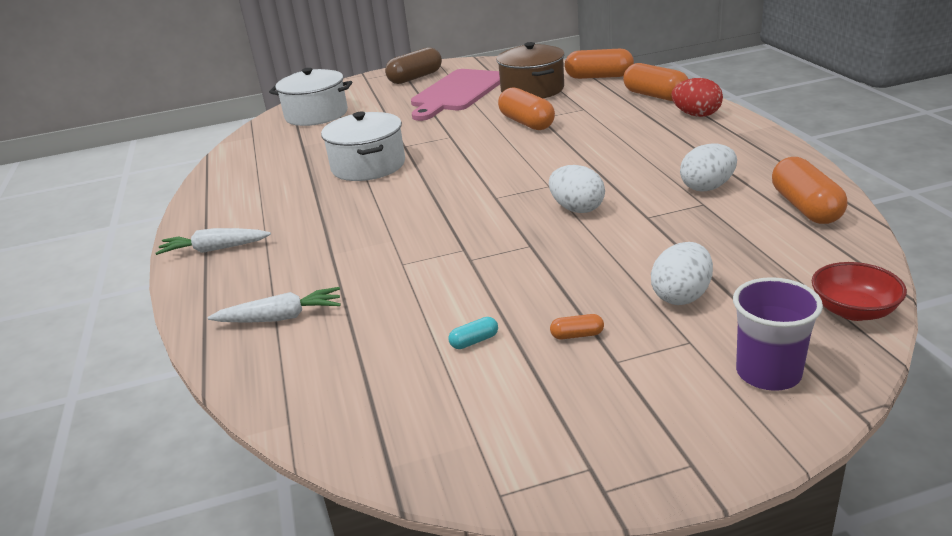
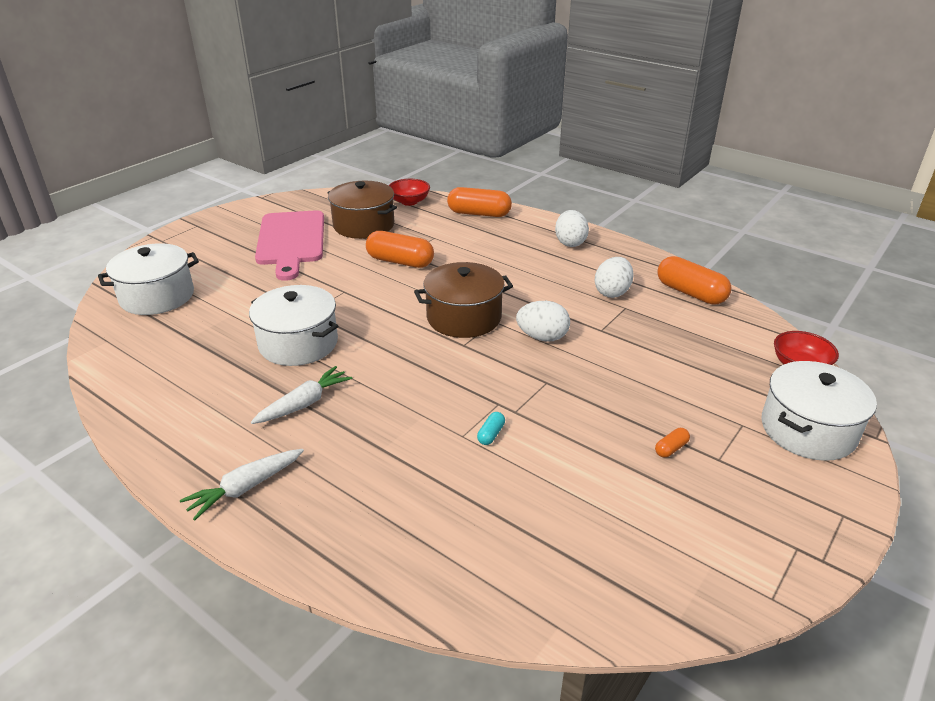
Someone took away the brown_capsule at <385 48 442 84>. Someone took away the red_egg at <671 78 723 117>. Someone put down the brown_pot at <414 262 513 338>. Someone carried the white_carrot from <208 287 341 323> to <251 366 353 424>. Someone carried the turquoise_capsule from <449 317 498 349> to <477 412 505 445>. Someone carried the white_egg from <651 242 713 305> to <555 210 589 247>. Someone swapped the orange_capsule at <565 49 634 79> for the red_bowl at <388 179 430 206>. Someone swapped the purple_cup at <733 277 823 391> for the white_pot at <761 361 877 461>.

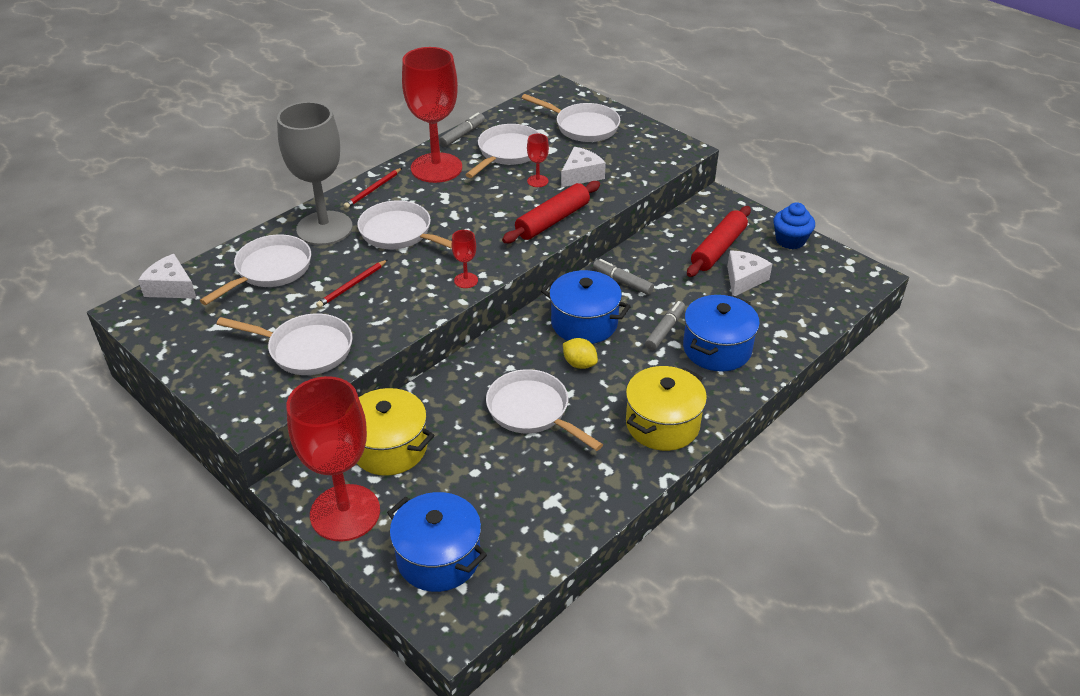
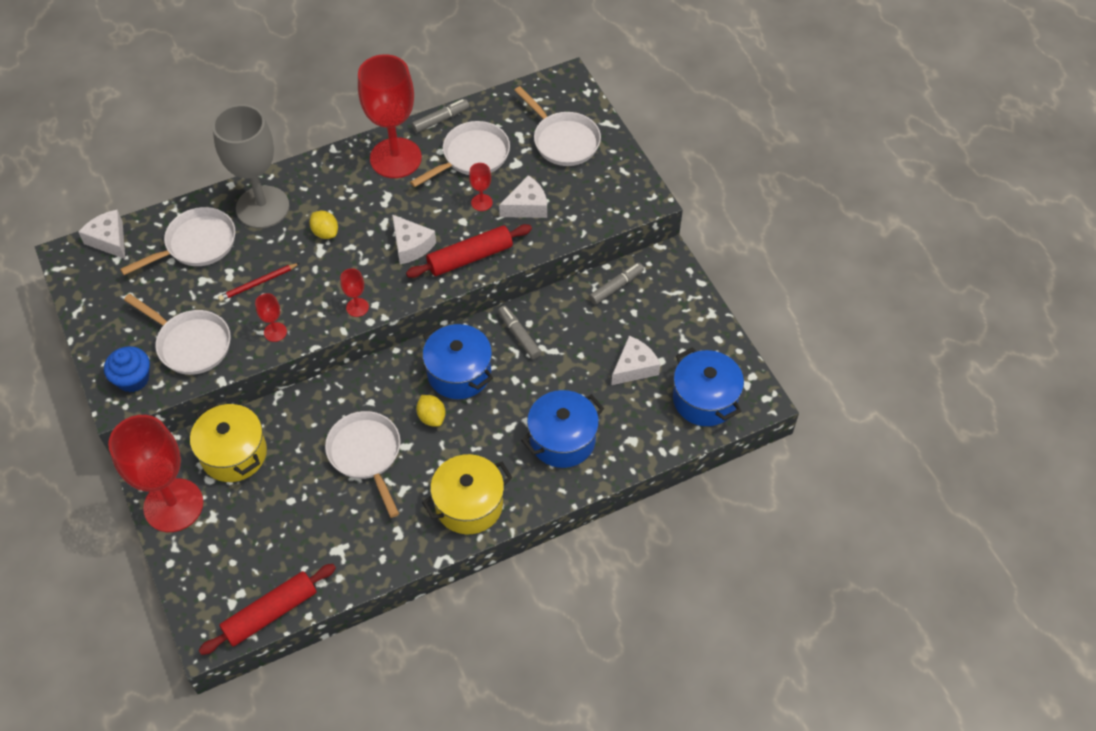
Someone took away the red_pencil at <344 168 402 209>. Someone put down the red_goblet at <255 293 287 342>. Someone put down the white_cheese at <392 215 436 264>. Someone carried the blue_pot from <387 492 487 592> to <673 347 744 426>. Someone carried the grey_marker from <645 301 685 351> to <589 263 644 305>. Someone carried the red_rolling_pin from <687 206 751 277> to <199 564 336 655>. Someone carried the blue_cupcake from <773 202 815 249> to <104 346 150 393>. Someone swapped the white_pan at <357 201 452 249> for the yellow_lemon at <309 211 338 239>.

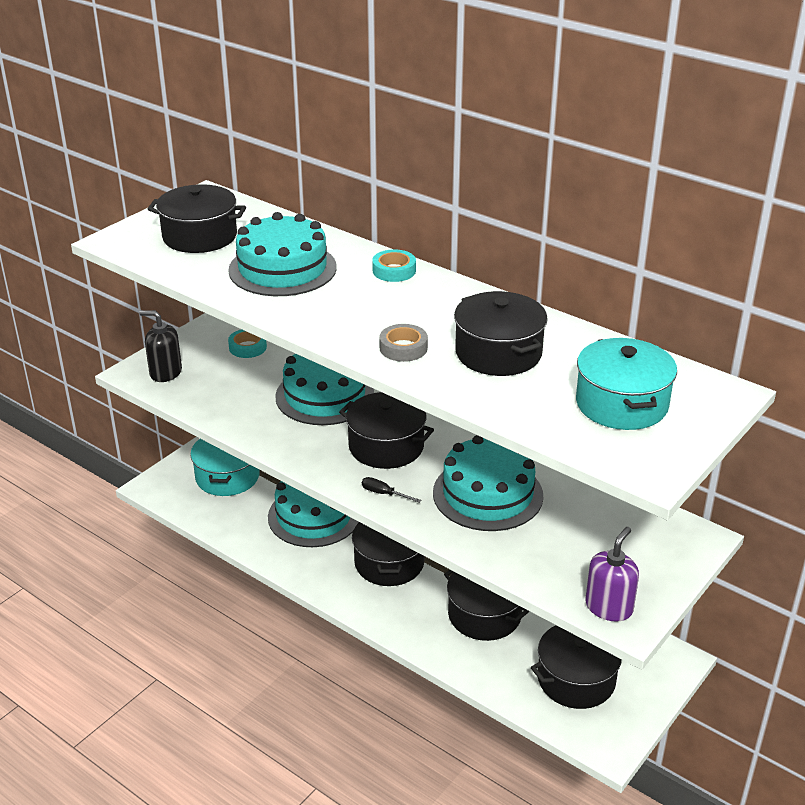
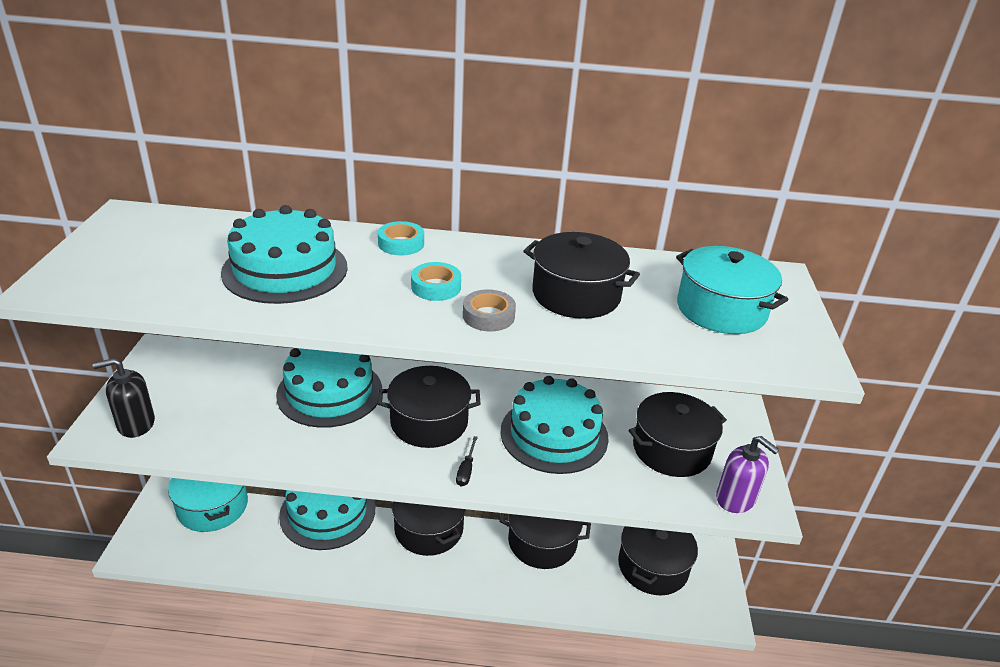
Someone carried the black_pot from <148 184 246 253> to <629 392 727 477>. Someone carried the turquoise_tape from <228 329 267 358> to <411 262 461 301>. Someone rotated the black_screwdriver at <362 477 421 503> by 75 degrees counterclockwise. Someone rotated the purple_soap_dispenser at <585 527 639 622> by 135 degrees clockwise.

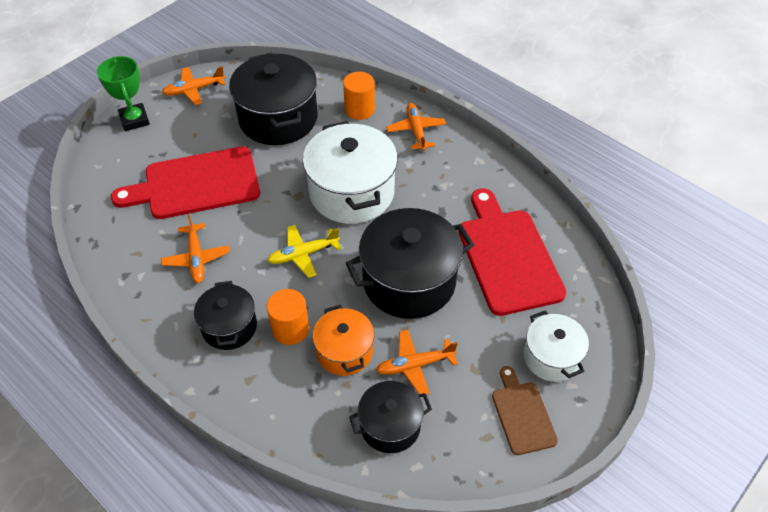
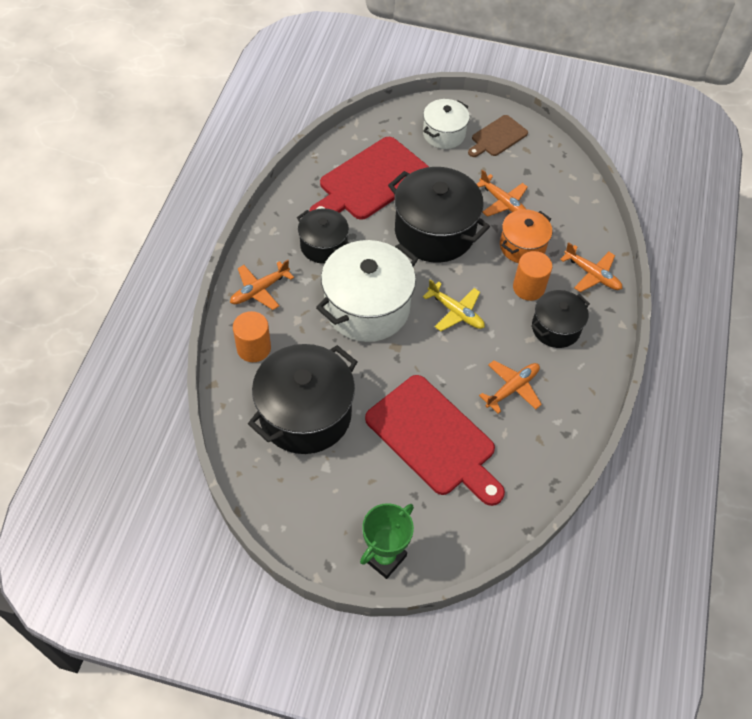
Someone carried the orange_plane from <162 66 225 105> to <560 242 622 292>. Someone carried the black_pot from <349 381 432 453> to <297 208 349 264>.

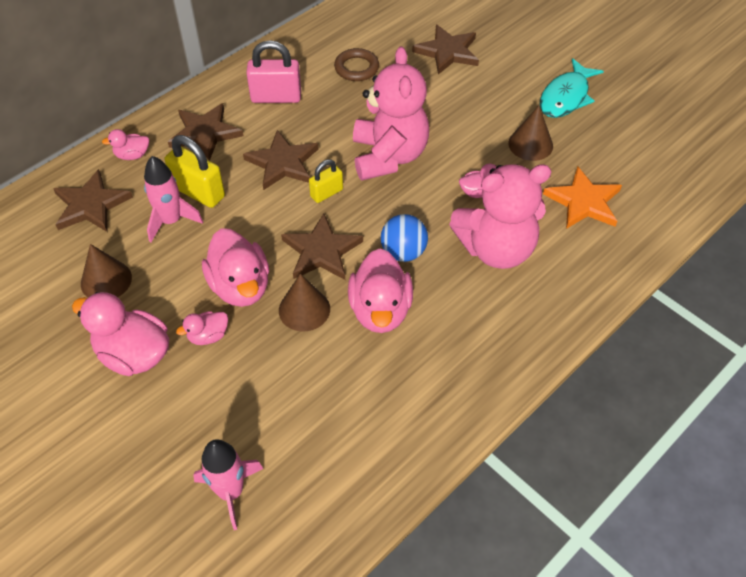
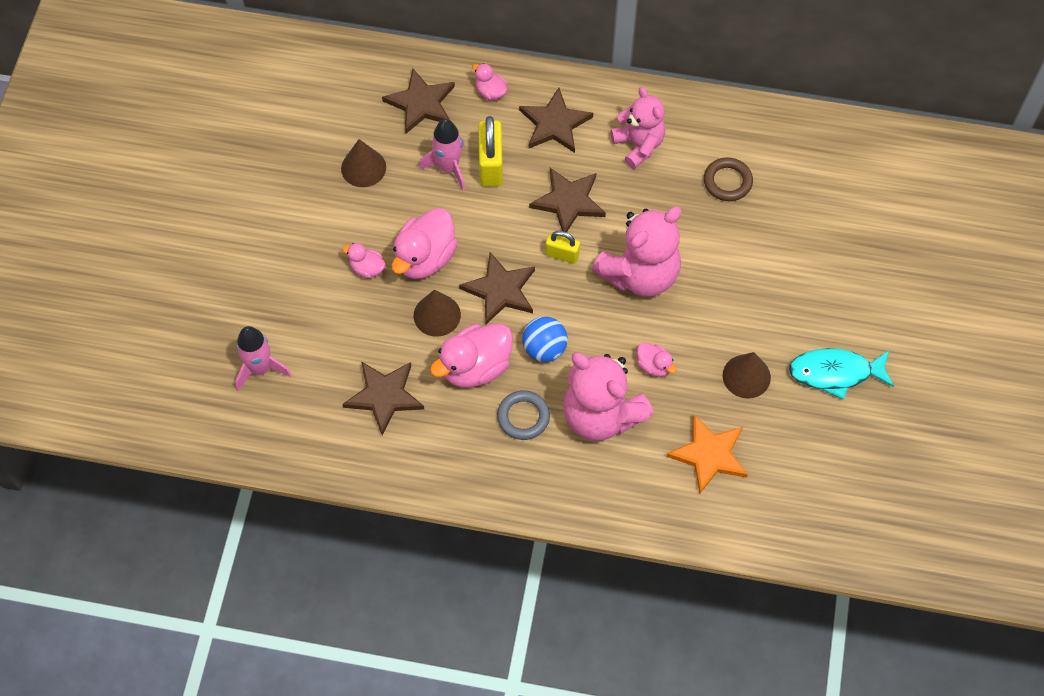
Someone took away the pink_duck at <72 292 169 376>. Someone put down the grey_ring at <497 390 550 440>. Someone carried the brown_star from <412 25 479 74> to <342 361 424 435>. Someone swapped the pink_padlock at <246 40 301 103> for the pink_teddy_bear at <610 87 665 169>.

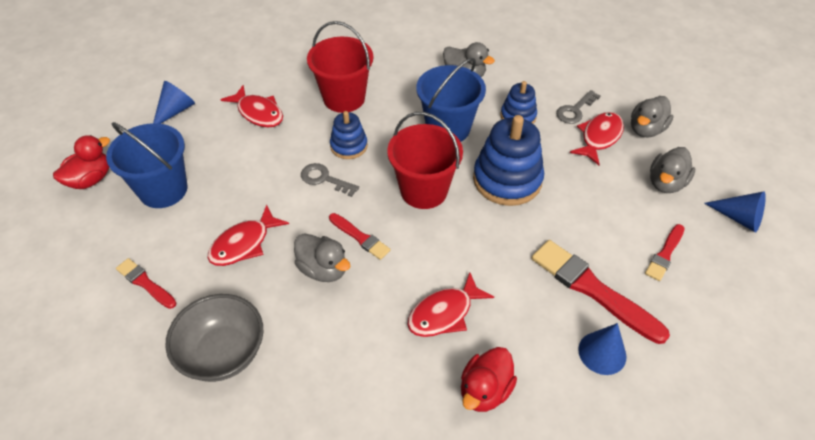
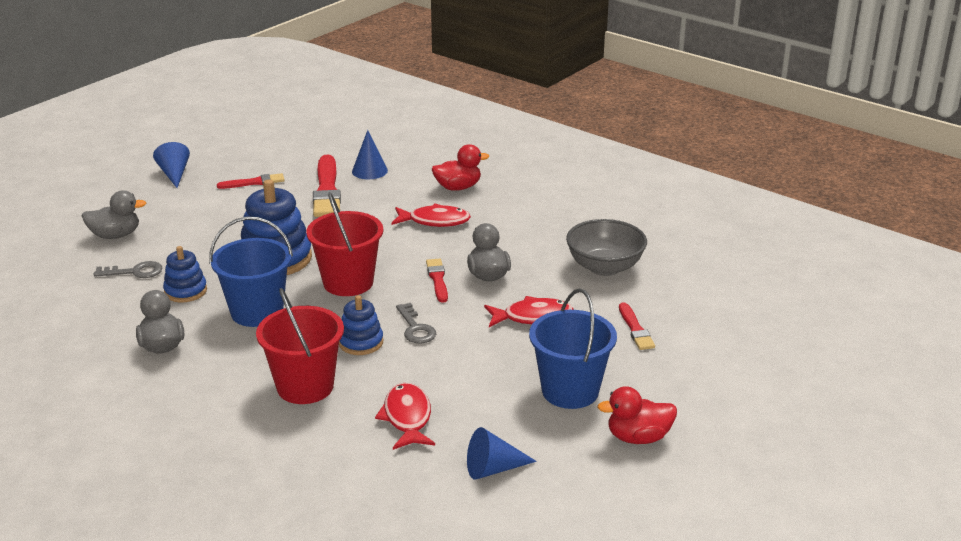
Someone took away the red_fish at <570 112 624 165>. Someone took away the grey_duck at <650 147 695 193>.

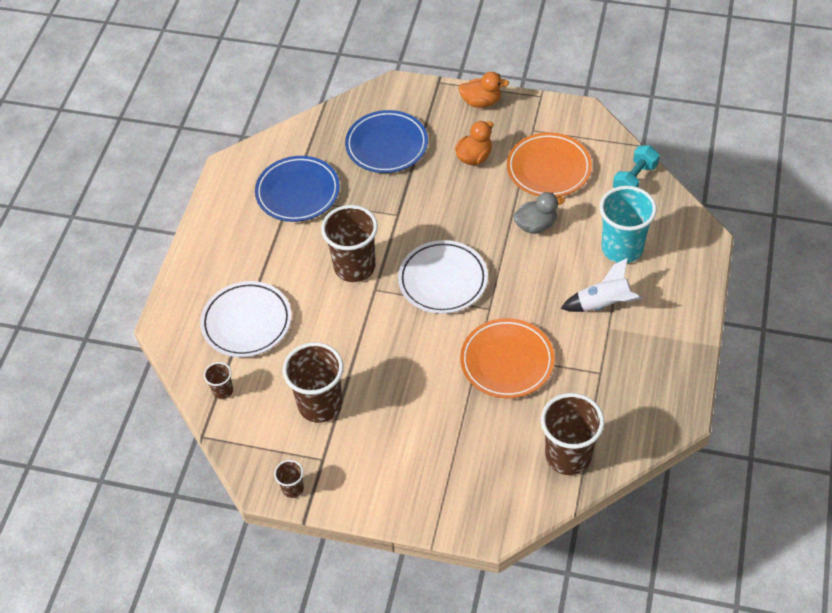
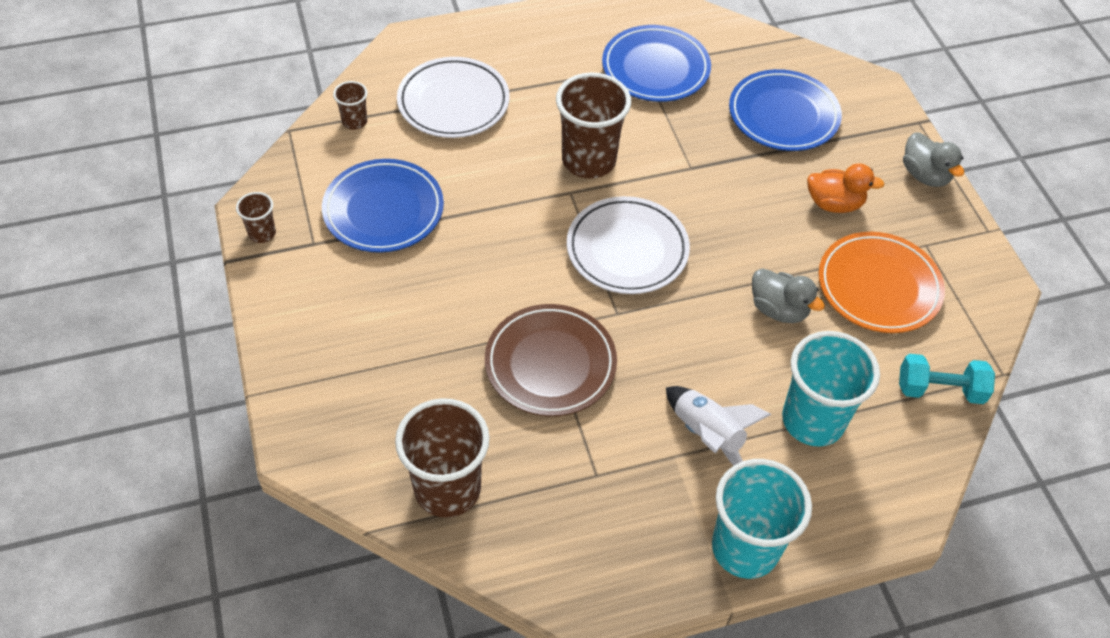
Someone put down the turquoise_cup at <712 459 812 579>. Someone swapped the brown_cup at <282 342 344 423> for the blue_plate at <322 159 444 253>. Someone repainted the orange_duck at <458 72 509 108>, which became the grey_duck at <903 132 964 187>. Someone repainted the orange_plate at <460 318 555 398>, which became the brown_plate at <485 304 617 416>.

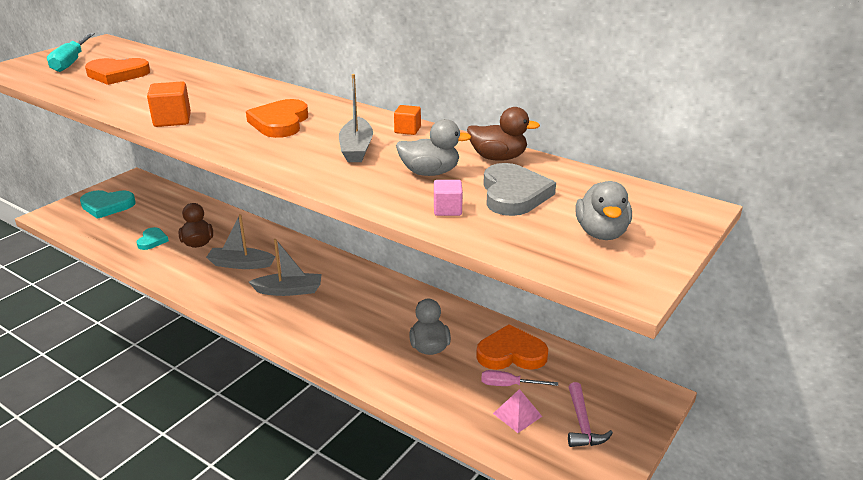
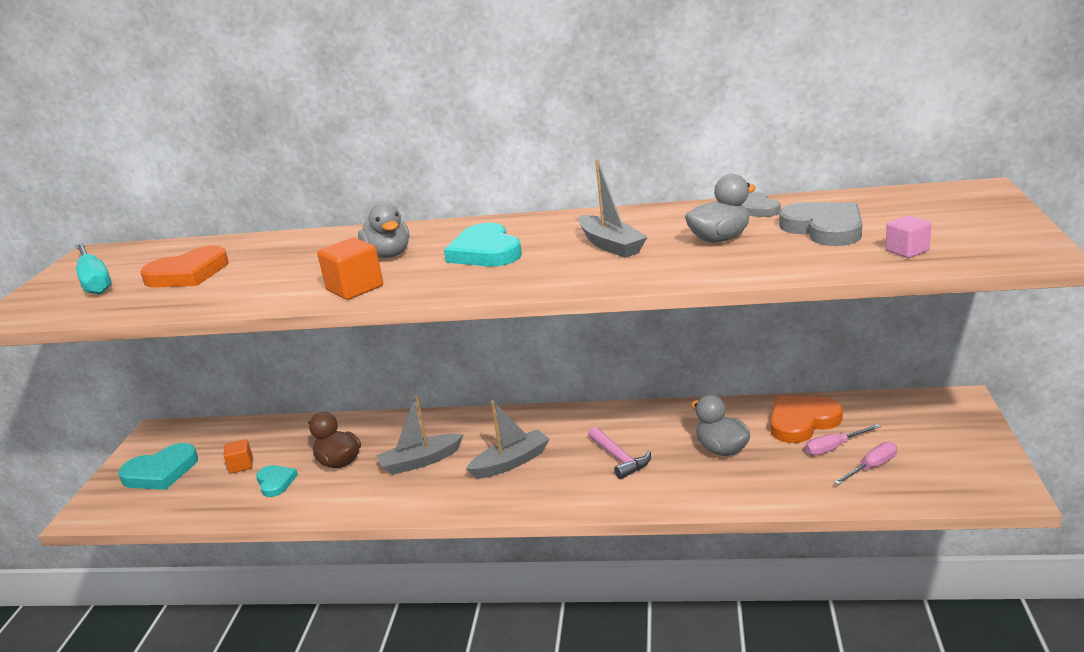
Someone carried the orange_cube from <394 105 421 135> to <224 439 253 474>. Someone carried the pink_cube from <434 180 463 216> to <886 215 932 258>. Someone carried the pink_hammer from <568 382 613 447> to <588 427 651 479>. Someone carried the grey_duck from <575 181 632 240> to <358 202 409 258>. Someone swapped the brown_duck at <467 107 540 161> for the grey_heart at <742 192 781 217>. Someone swapped the pink_pyramid at <493 389 542 433> for the pink_screwdriver at <834 442 897 485>. Someone repainted the orange_heart at <246 99 308 138>, which became the turquoise_heart at <444 223 522 267>.

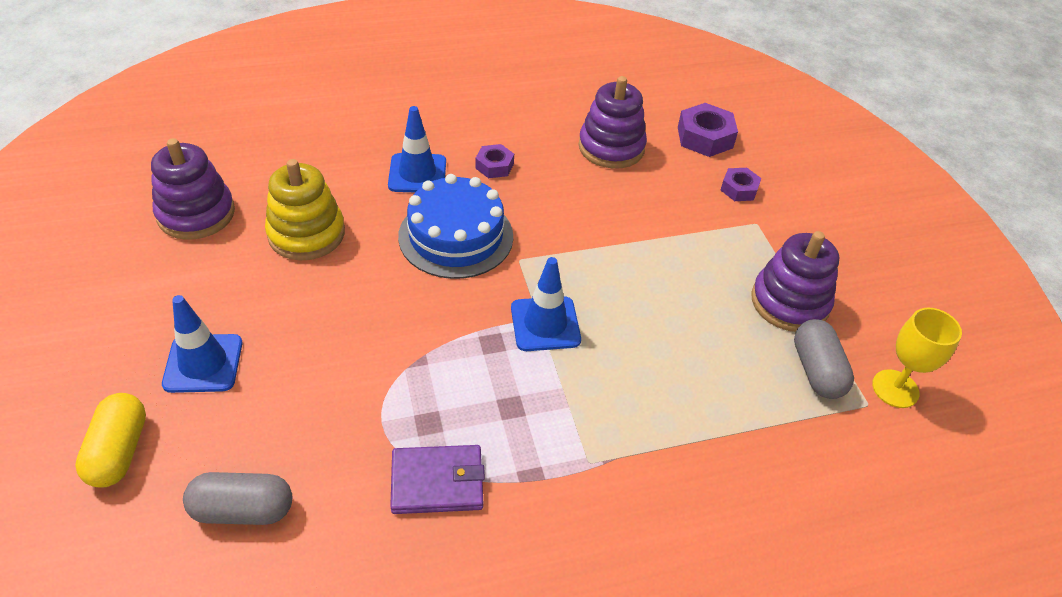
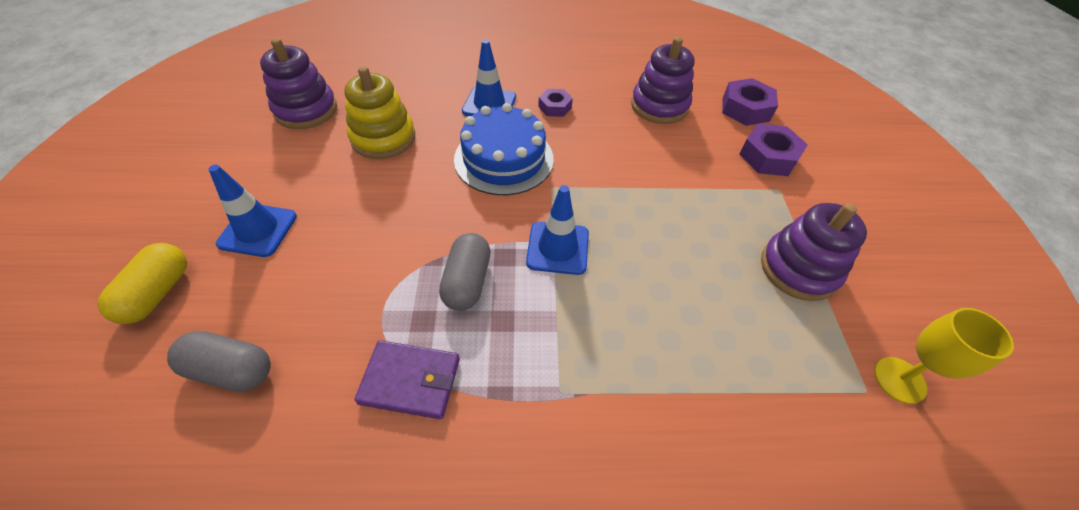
Someone carried the grey_capsule from <794 319 854 399> to <439 233 491 311>. Someone scaled the purple_nut at <721 168 761 201> by 1.62.

